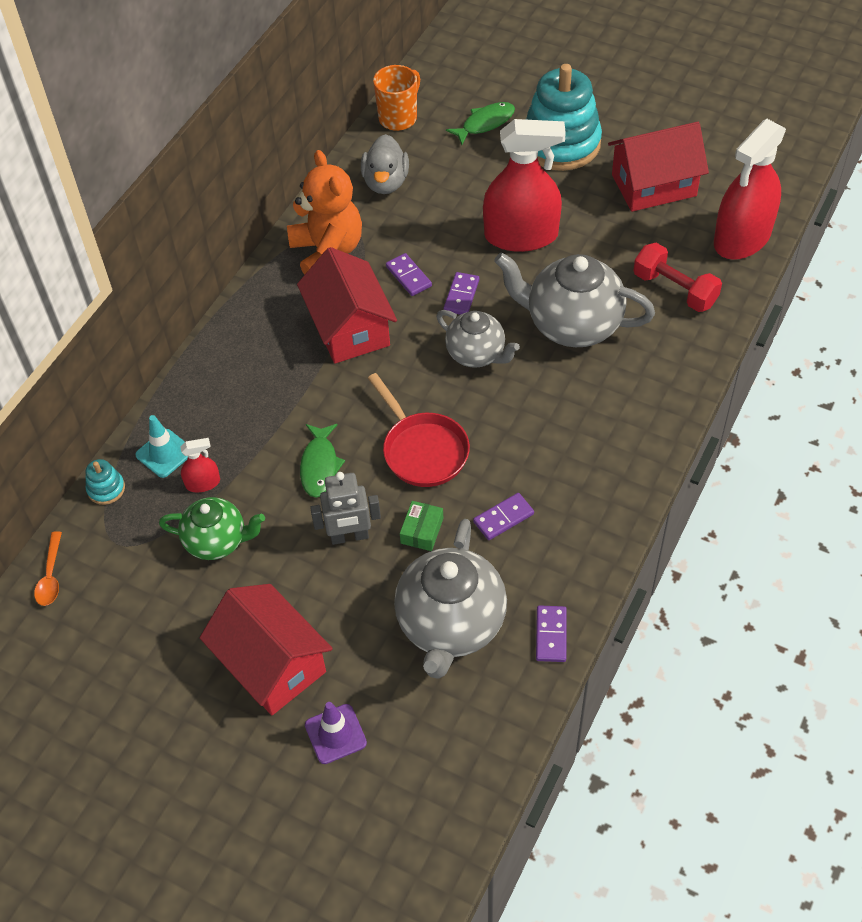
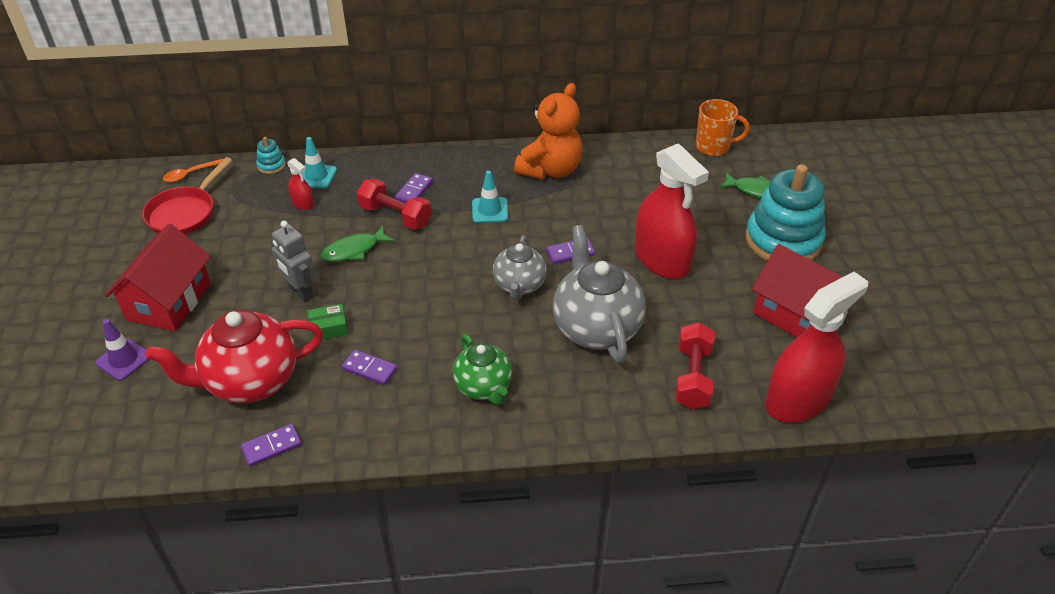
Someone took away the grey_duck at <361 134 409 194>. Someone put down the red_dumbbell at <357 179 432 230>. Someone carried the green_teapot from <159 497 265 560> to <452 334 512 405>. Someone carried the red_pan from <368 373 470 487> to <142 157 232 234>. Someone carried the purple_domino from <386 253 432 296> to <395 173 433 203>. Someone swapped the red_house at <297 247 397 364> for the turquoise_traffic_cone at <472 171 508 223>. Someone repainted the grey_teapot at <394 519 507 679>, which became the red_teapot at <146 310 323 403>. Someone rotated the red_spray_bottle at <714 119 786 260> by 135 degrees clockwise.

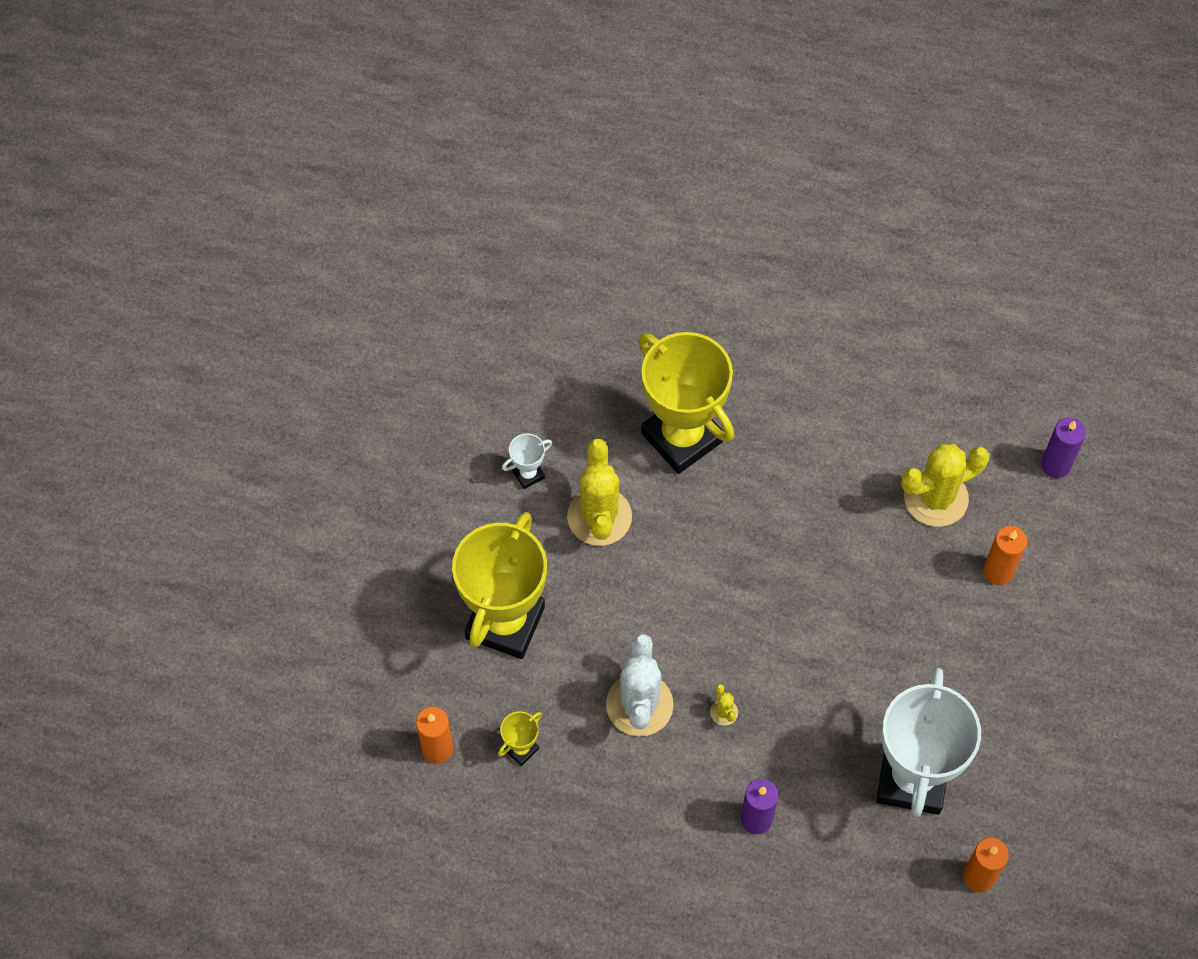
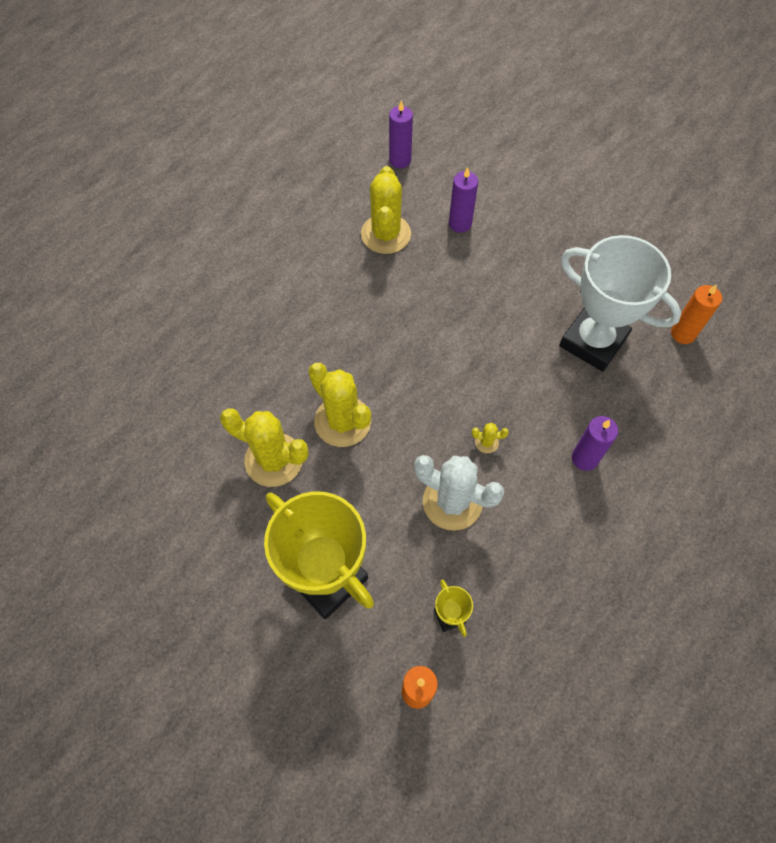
Someone took away the white_trophy at <502 433 552 489>. Someone took away the yellow_trophy at <639 332 734 474>. Someone put down the yellow_cactus at <308 363 371 447>. Someone repainted the orange_candle at <983 526 1027 585>, which became the purple_candle at <449 167 478 233>.

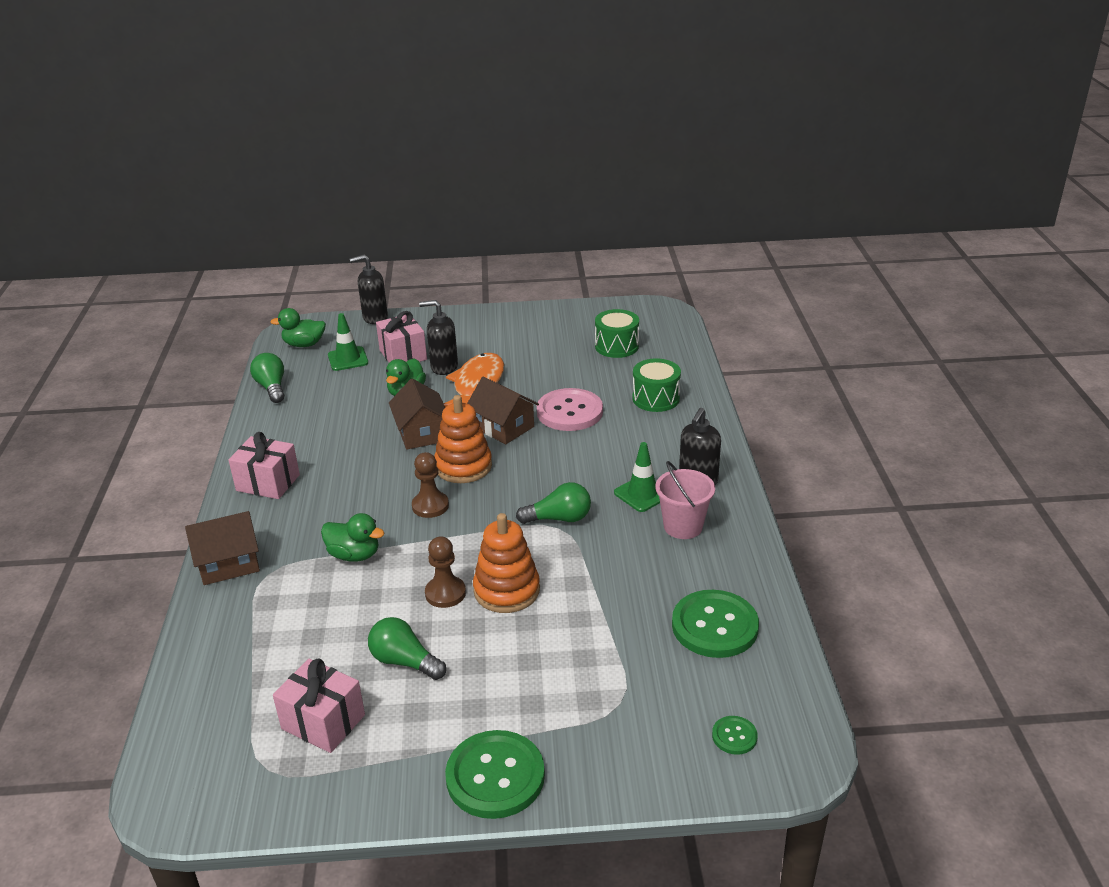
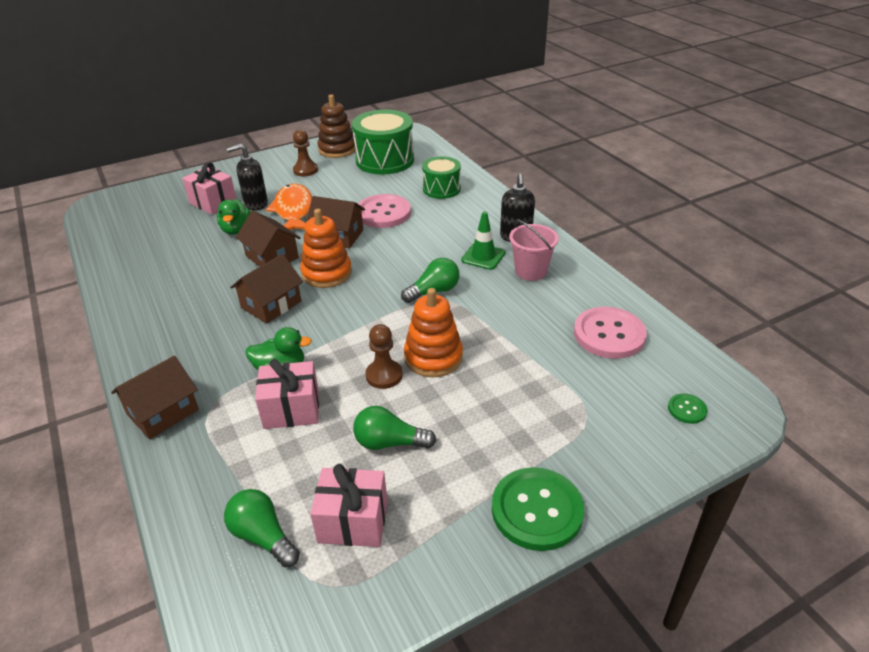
Someone took away the green_duck at <270 308 326 347>. Someone took away the green_traffic_cone at <328 313 368 371>. Someone took away the black_soap_dispenser at <350 254 388 324>. Someone put down the brown_house at <230 254 303 324>. Someone put down the brown_stacking_toy at <318 94 356 158>. Someone carried the pink_gift from <228 432 300 499> to <255 359 319 429>. Someone carried the green_light_bulb from <250 353 284 403> to <224 489 300 567>. Someone carried the brown_pawn from <412 452 449 518> to <293 129 318 176>. Someone repainted the green_button at <672 590 759 658>, which became the pink_button at <574 307 647 359>. Someone scaled the green_drum at <595 309 639 358> by 1.66.

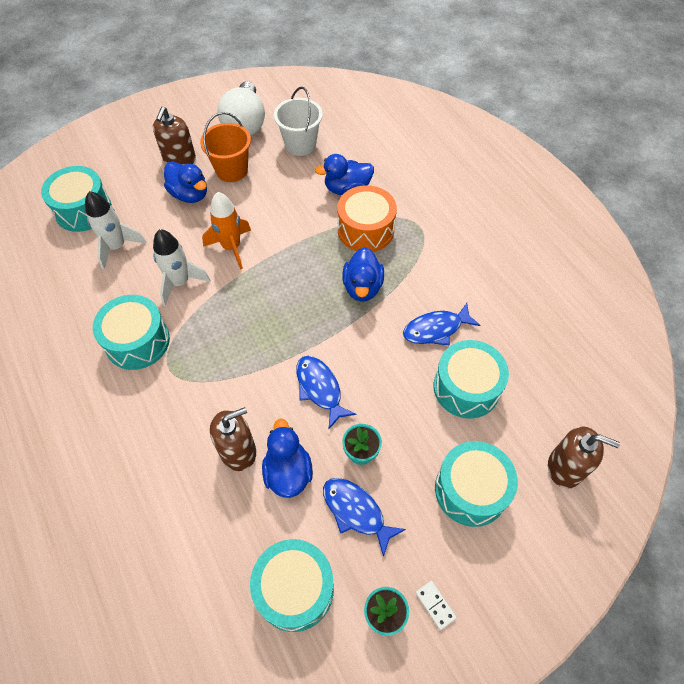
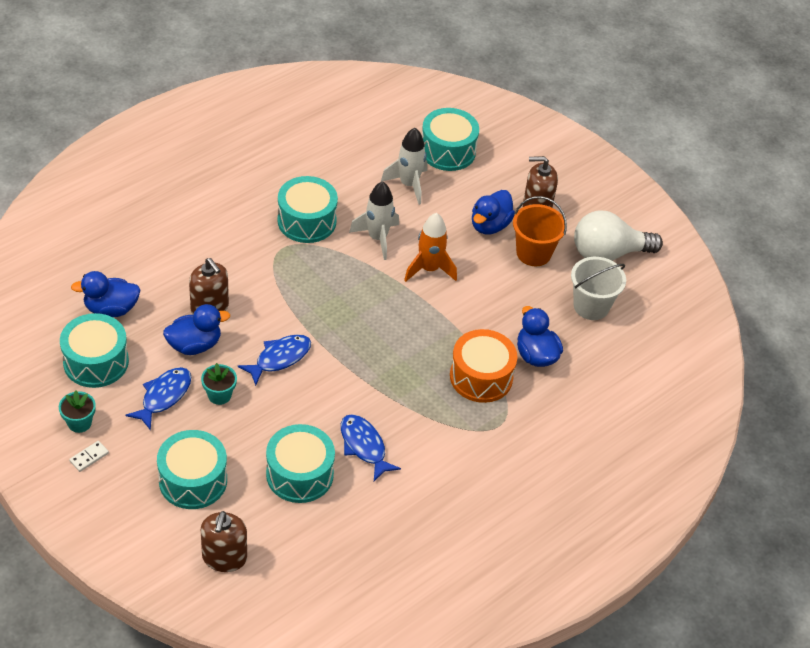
Someone carried the blue_duck from <342 247 384 302> to <71 271 141 317>.

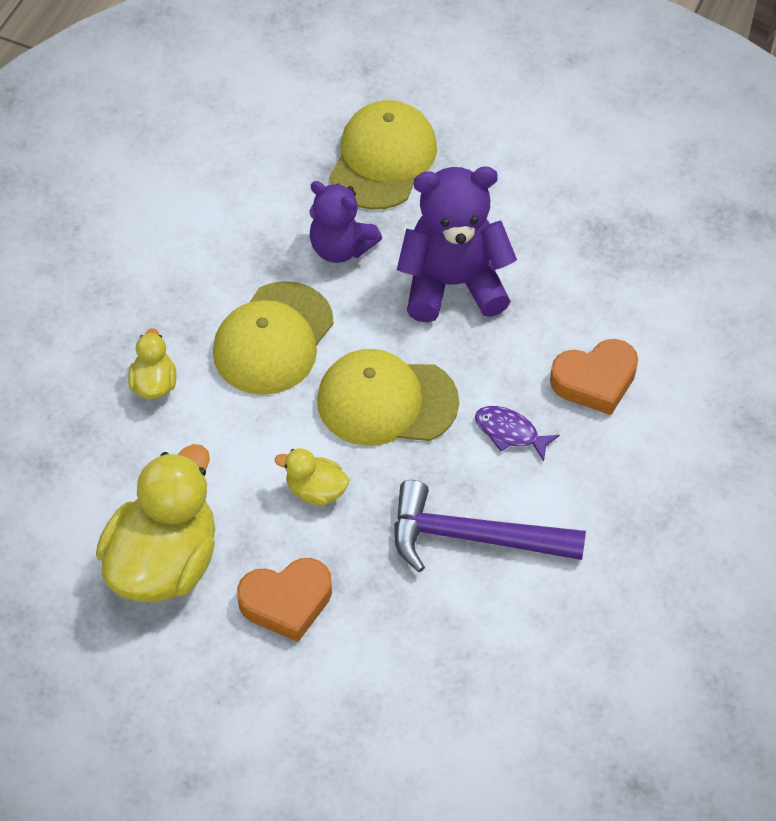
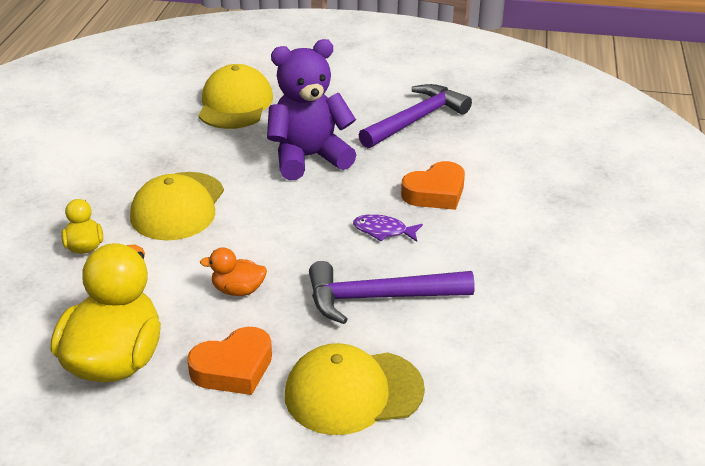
Someone took away the purple_teddy_bear at <309 181 382 263>. Someone put down the purple_hammer at <359 84 472 148>. Someone carried the yellow_cap from <317 349 459 446> to <285 343 425 435>. Someone repainted the yellow_duck at <275 448 349 506>, which became the orange_duck at <200 247 267 296>.

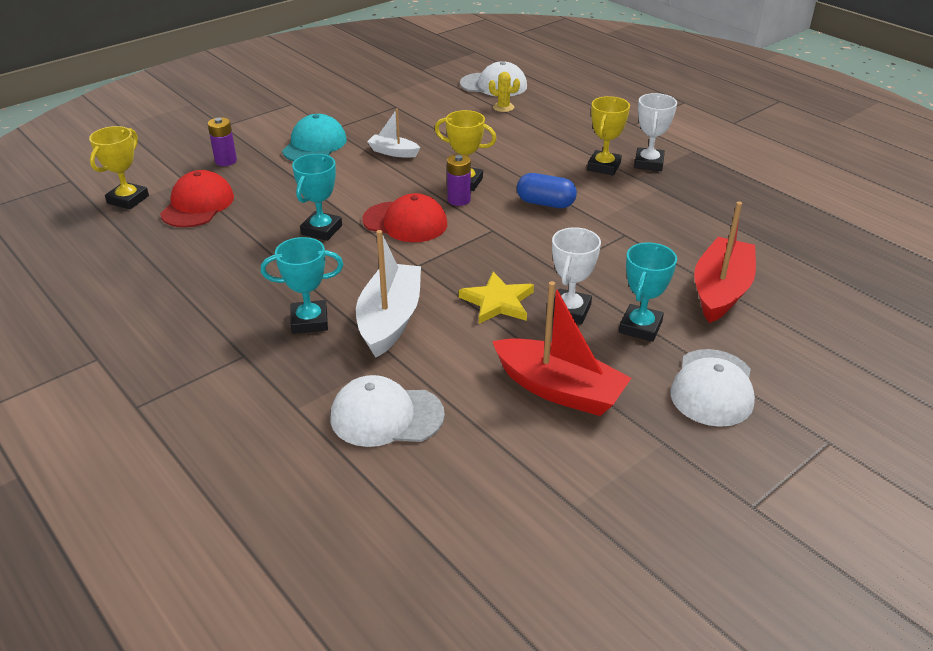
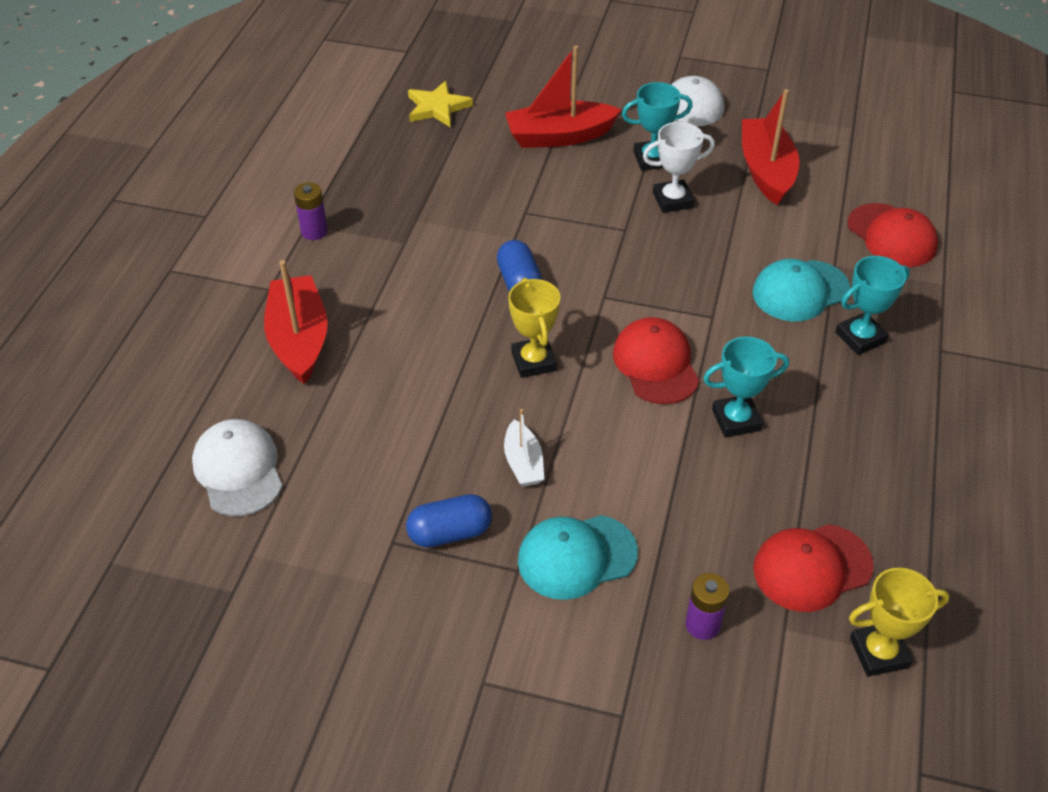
Someone took away the yellow_cactus at <489 72 520 112>. Someone took away the yellow_trophy at <587 96 630 175>. Someone took away the white_trophy at <634 93 677 171>. Someone put down the red_boat at <264 260 328 384>. Someone put down the blue_capsule at <406 494 492 547>. Someone carried the purple_battery from <447 154 471 206> to <294 182 328 240>. Someone carried the yellow_star from <459 272 534 324> to <408 81 473 127>. Someone swapped the white_boat at <356 230 421 357> for the turquoise_cap at <752 259 850 321>. Someone repainted the white_cap at <330 375 445 447>, which became the red_cap at <847 203 938 267>. Someone rotated the turquoise_trophy at <261 237 343 334> by 75 degrees counterclockwise.

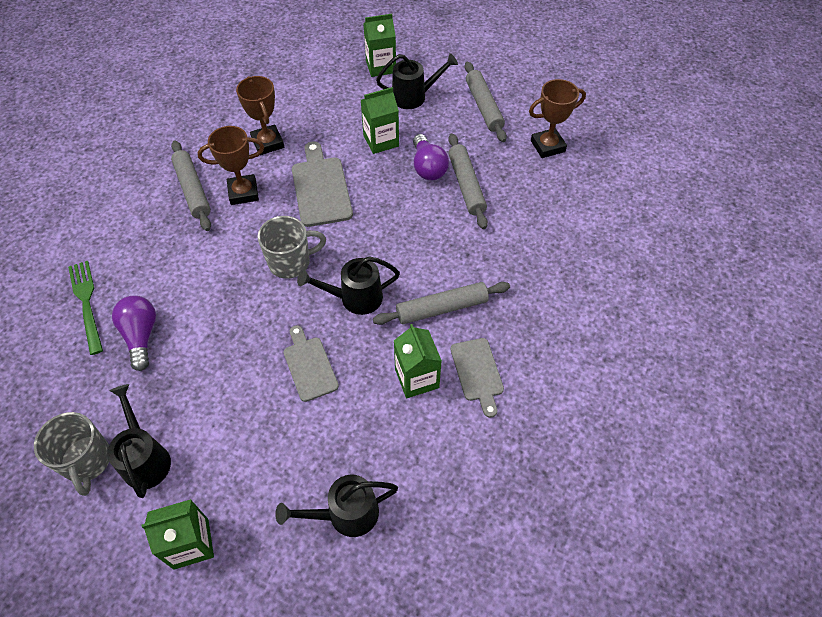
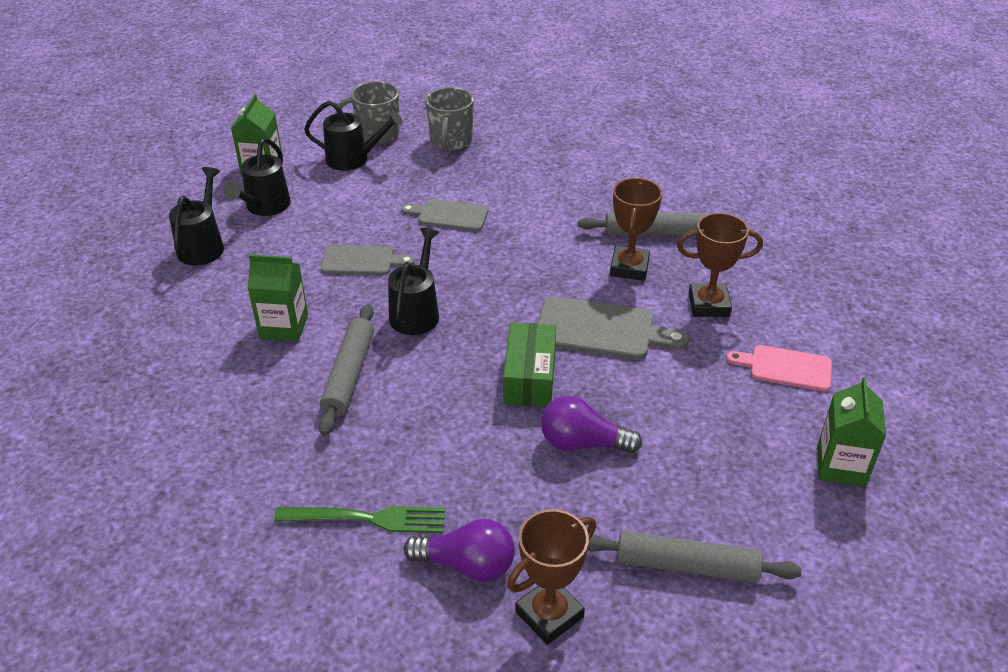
Someone took away the green_carton at <361 87 399 154>. Someone took away the grey_rolling_pin at <448 133 488 229>. Someone put down the green_box at <503 322 556 407>. Someone put down the pink_cutting_board at <726 345 832 392>. Someone carried the green_fork from <68 261 103 355> to <274 506 445 533>. Someone carried the purple_light_bulb from <112 296 156 371> to <404 519 515 582>. Someone carried the grey_mug from <257 216 326 279> to <425 87 474 151>. Someone carried the black_watering_can from <376 53 458 109> to <224 138 291 216>. Someone carried the grey_cutting_board from <451 338 504 418> to <401 199 489 231>. Someone rotated the brown_trophy at <529 79 586 158> by 45 degrees clockwise.

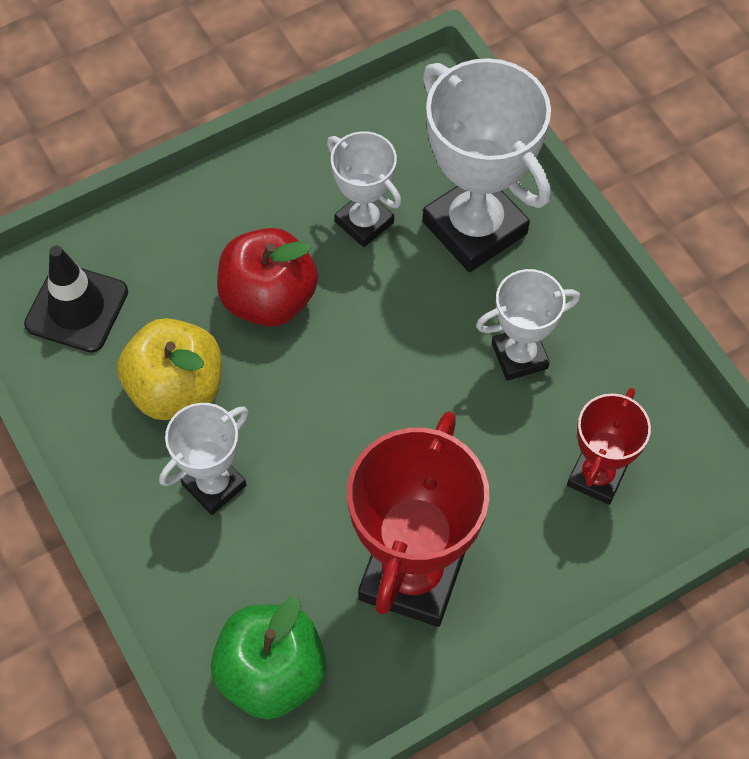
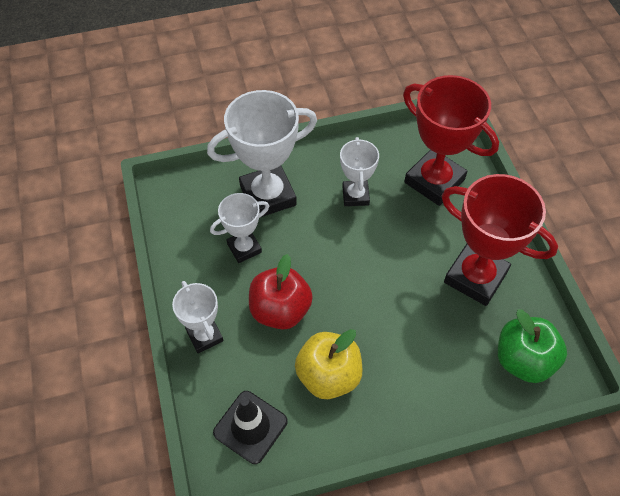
Someone carried the white_trophy from <159 403 249 515> to <172 281 223 353>. Someone scaled the red_trophy at <567 388 651 505> by 1.78.

